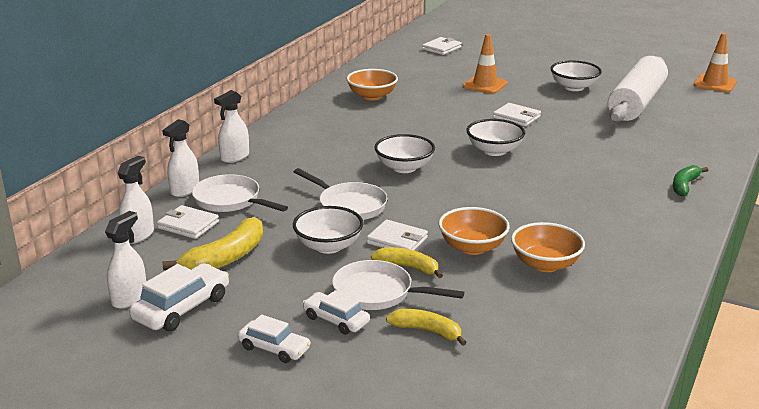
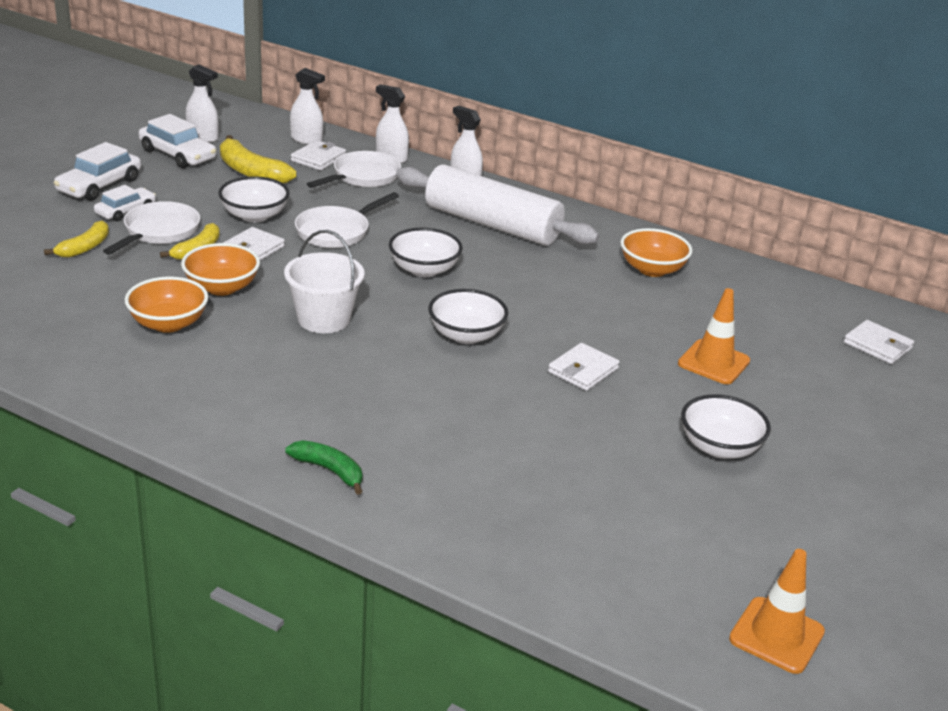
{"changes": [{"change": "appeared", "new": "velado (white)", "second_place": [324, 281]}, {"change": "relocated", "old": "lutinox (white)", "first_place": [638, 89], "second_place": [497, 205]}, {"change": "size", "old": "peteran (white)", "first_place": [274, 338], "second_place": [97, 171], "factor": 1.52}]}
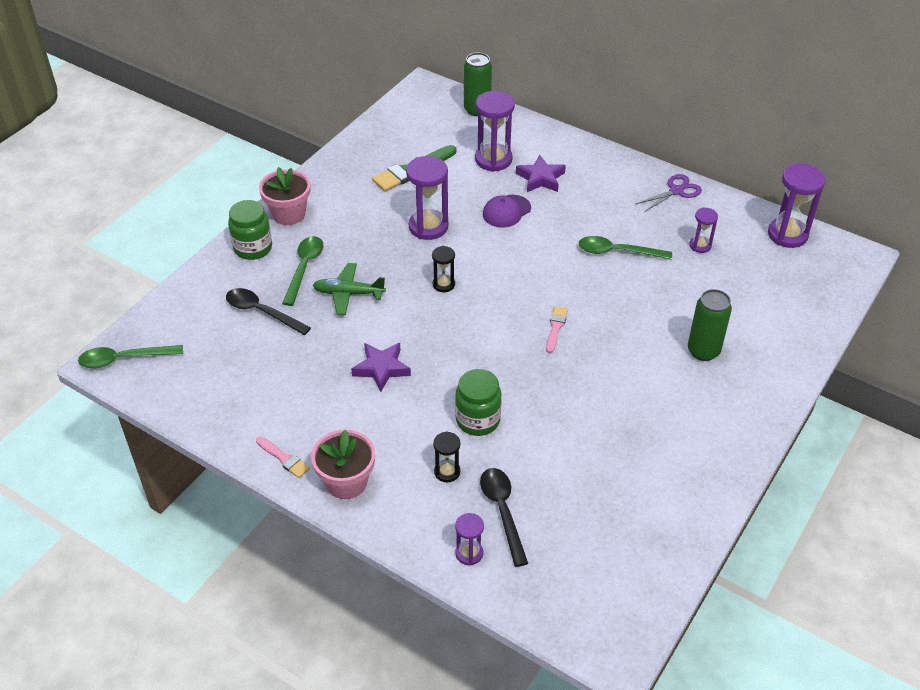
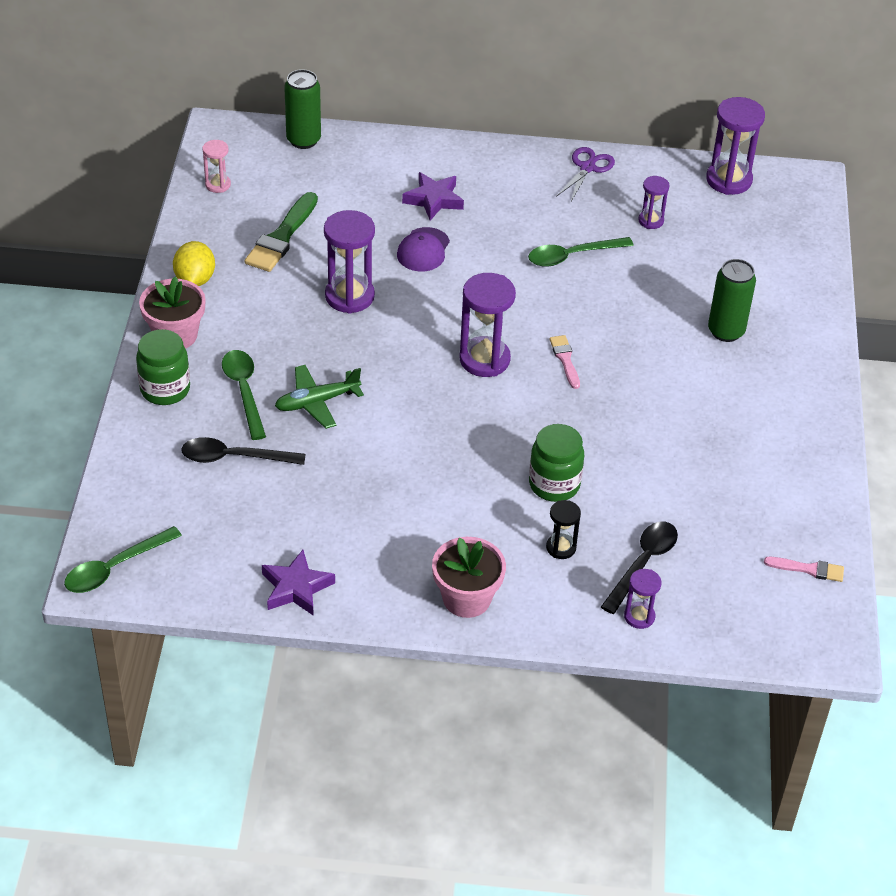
{"changes": [{"change": "missing", "old": "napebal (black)", "first_place": [443, 269]}, {"change": "appeared", "new": "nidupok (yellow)", "second_place": [194, 263]}, {"change": "appeared", "new": "napebal (pink)", "second_place": [217, 166]}, {"change": "relocated", "old": "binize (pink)", "first_place": [283, 457], "second_place": [804, 569]}, {"change": "relocated", "old": "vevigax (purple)", "first_place": [381, 367], "second_place": [298, 583]}, {"change": "relocated", "old": "napebal (purple)", "first_place": [495, 131], "second_place": [488, 325]}, {"change": "spun", "old": "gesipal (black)", "first_place": [504, 517], "second_place": [639, 568], "degrees": 75}]}
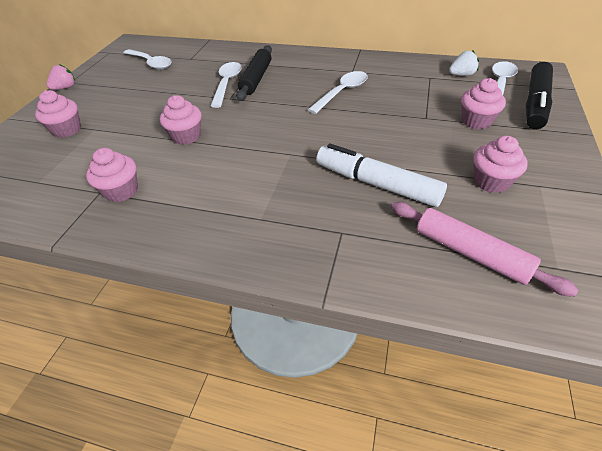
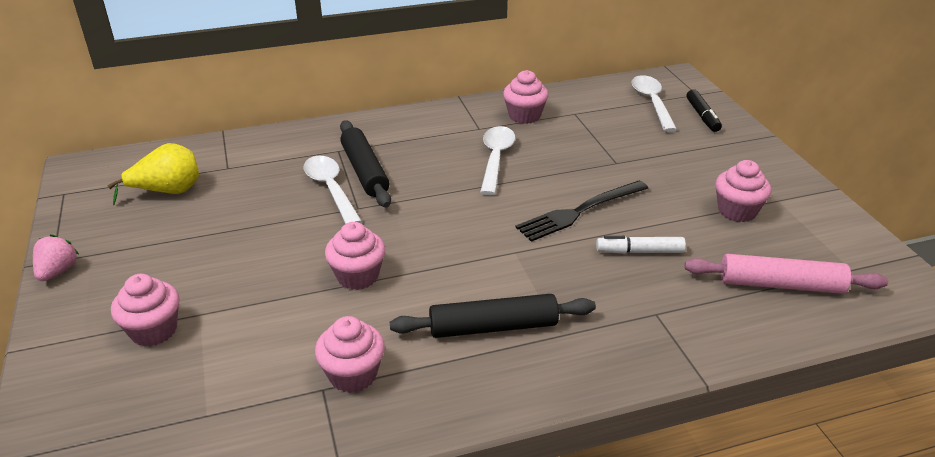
{"changes": [{"change": "missing", "old": "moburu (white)", "first_place": [464, 63]}, {"change": "appeared", "new": "lutinox (black)", "second_place": [493, 316]}, {"change": "appeared", "new": "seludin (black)", "second_place": [582, 211]}, {"change": "relocated", "old": "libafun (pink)", "first_place": [483, 103], "second_place": [525, 97]}, {"change": "exchanged", "old": "gesipal (white)", "new": "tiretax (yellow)", "first_place": [147, 59], "second_place": [153, 174]}, {"change": "size", "old": "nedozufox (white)", "first_place": [382, 175], "second_place": [641, 245], "factor": 0.56}, {"change": "size", "old": "nedozufox (black)", "first_place": [539, 95], "second_place": [704, 110], "factor": 0.56}]}
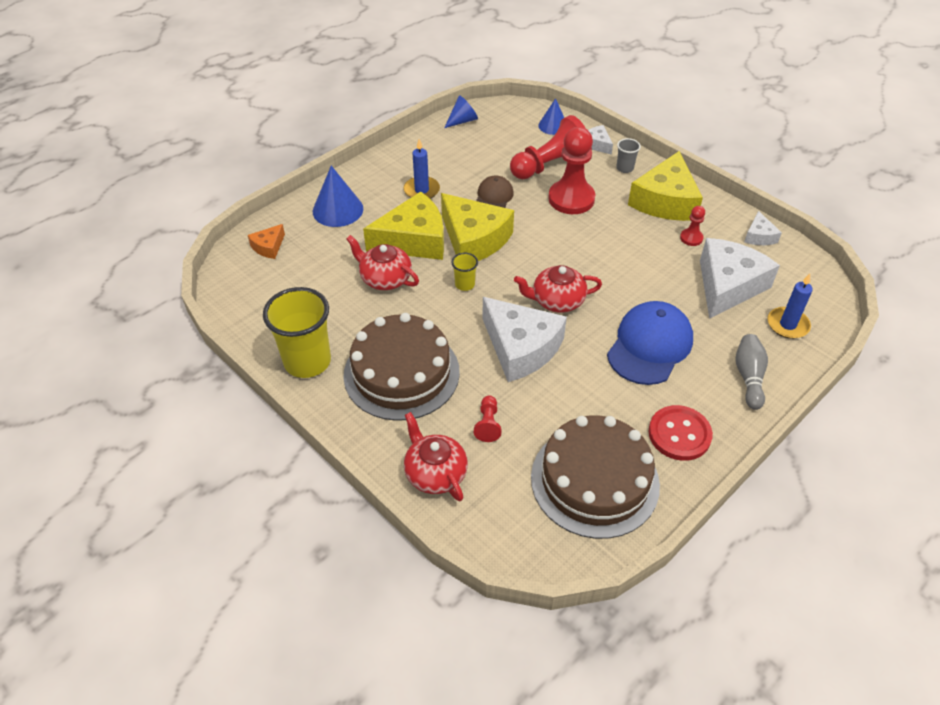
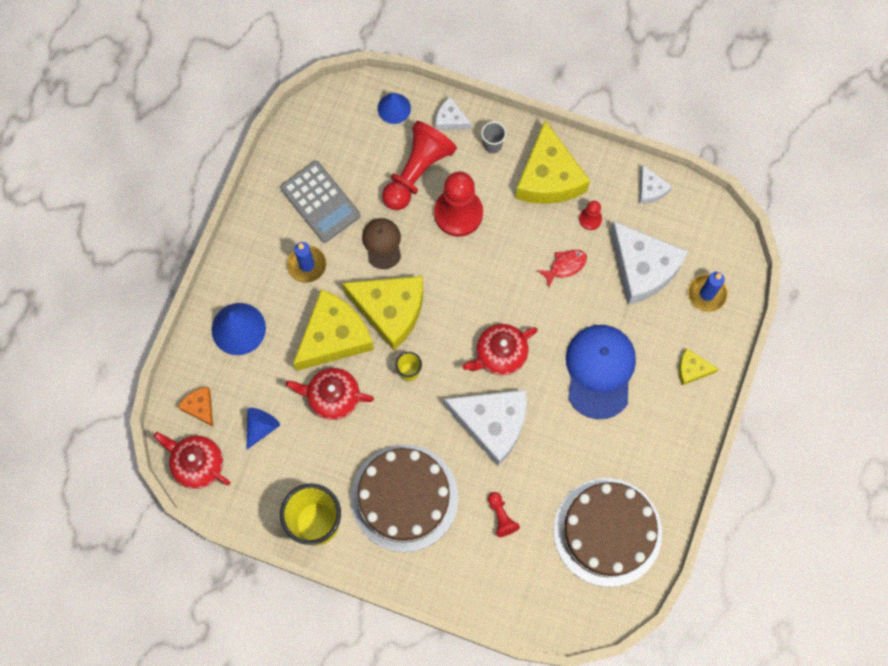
{"changes": [{"change": "missing", "old": "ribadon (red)", "first_place": [681, 433]}, {"change": "appeared", "new": "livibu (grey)", "second_place": [320, 202]}, {"change": "appeared", "new": "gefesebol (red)", "second_place": [562, 269]}, {"change": "relocated", "old": "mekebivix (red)", "first_place": [436, 456], "second_place": [192, 460]}, {"change": "relocated", "old": "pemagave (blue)", "first_place": [461, 111], "second_place": [263, 429]}, {"change": "exchanged", "old": "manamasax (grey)", "new": "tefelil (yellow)", "first_place": [751, 372], "second_place": [699, 366]}, {"change": "spun", "old": "tefelil (orange)", "first_place": [266, 241], "second_place": [195, 406], "degrees": 135}, {"change": "spun", "old": "tefelil (white)", "first_place": [740, 278], "second_place": [649, 263], "degrees": 135}]}
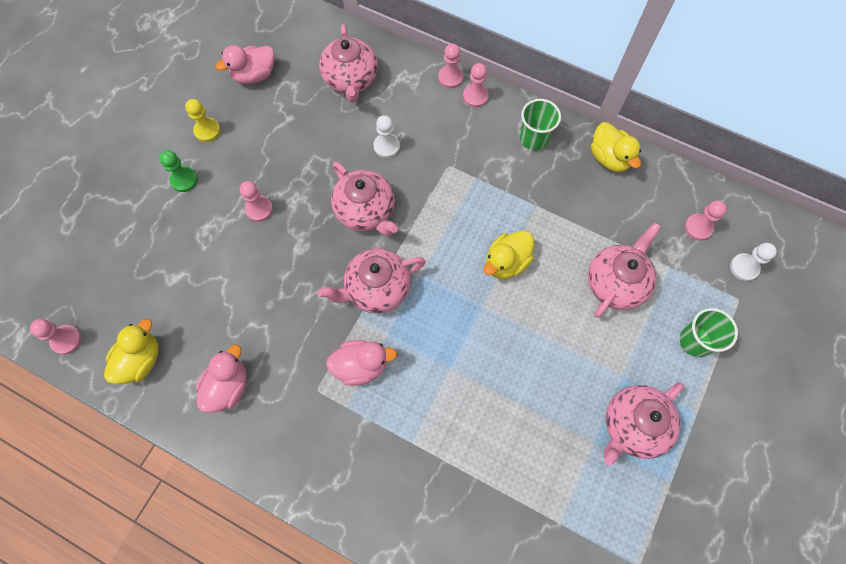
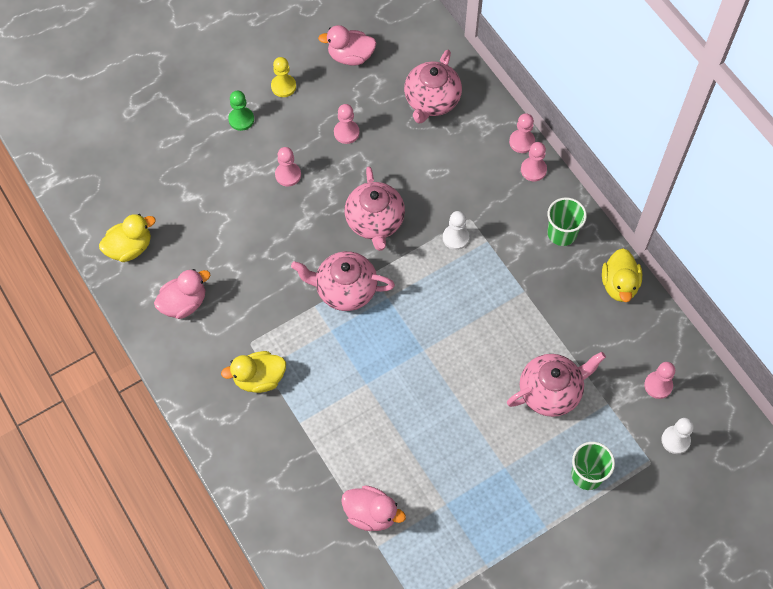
{"changes": [{"change": "missing", "old": "mekebivix (pink)", "first_place": [643, 424]}, {"change": "relocated", "old": "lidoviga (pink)", "first_place": [56, 337], "second_place": [346, 124]}, {"change": "relocated", "old": "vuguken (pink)", "first_place": [361, 363], "second_place": [373, 508]}, {"change": "relocated", "old": "lidoviga (white)", "first_place": [386, 136], "second_place": [456, 230]}, {"change": "relocated", "old": "vuguken (yellow)", "first_place": [509, 255], "second_place": [253, 372]}]}
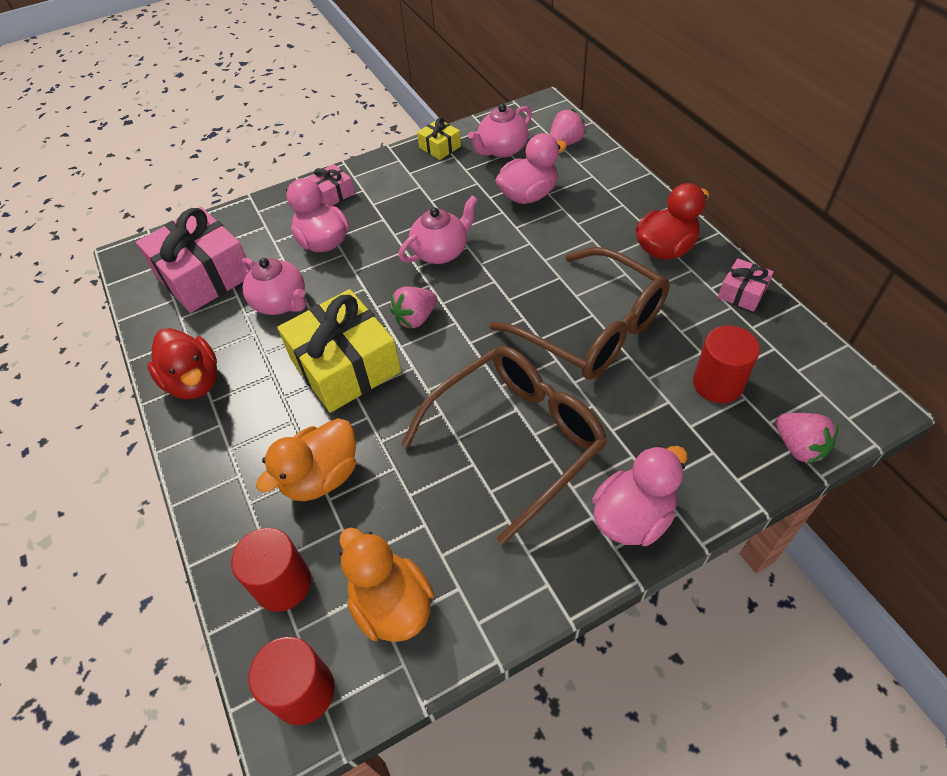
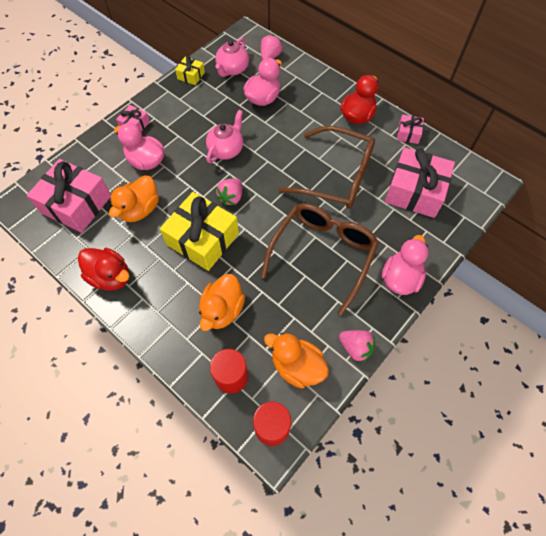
{"changes": [{"change": "relocated", "old": "moburu (pink)", "first_place": [806, 438], "second_place": [357, 346]}, {"change": "exchanged", "old": "mekebivix (pink)", "new": "vuguken (orange)", "first_place": [273, 286], "second_place": [134, 199]}, {"change": "exchanged", "old": "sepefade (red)", "new": "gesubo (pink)", "first_place": [726, 364], "second_place": [420, 182]}]}
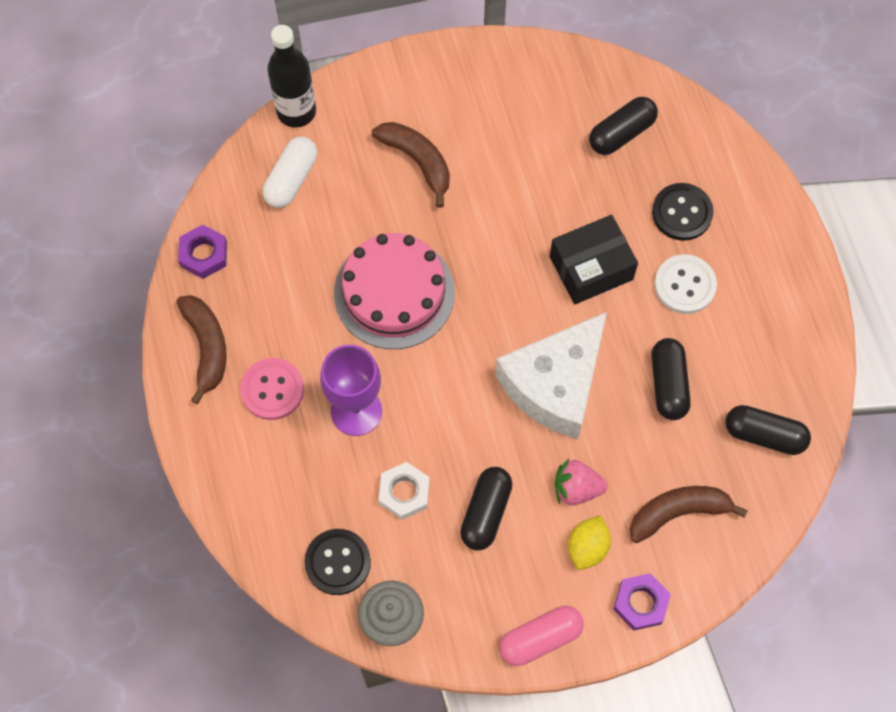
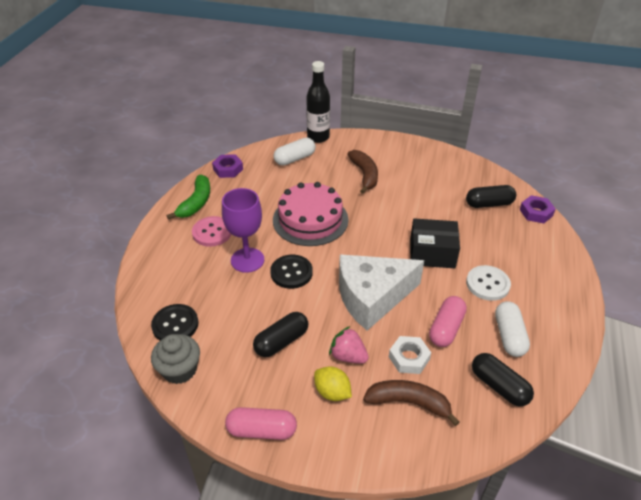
{"changes": [{"change": "appeared", "new": "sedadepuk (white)", "second_place": [512, 329]}, {"change": "relocated", "old": "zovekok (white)", "first_place": [404, 491], "second_place": [410, 355]}, {"change": "relocated", "old": "zovekok (purple)", "first_place": [642, 602], "second_place": [538, 209]}, {"change": "relocated", "old": "ribadon (black)", "first_place": [683, 212], "second_place": [291, 272]}, {"change": "colour", "old": "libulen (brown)", "new": "libulen (green)", "first_place": [201, 349], "second_place": [188, 197]}, {"change": "colour", "old": "sedadepuk (black)", "new": "sedadepuk (pink)", "first_place": [671, 379], "second_place": [448, 321]}, {"change": "spun", "old": "nidupok (yellow)", "first_place": [589, 542], "second_place": [333, 383], "degrees": 75}]}
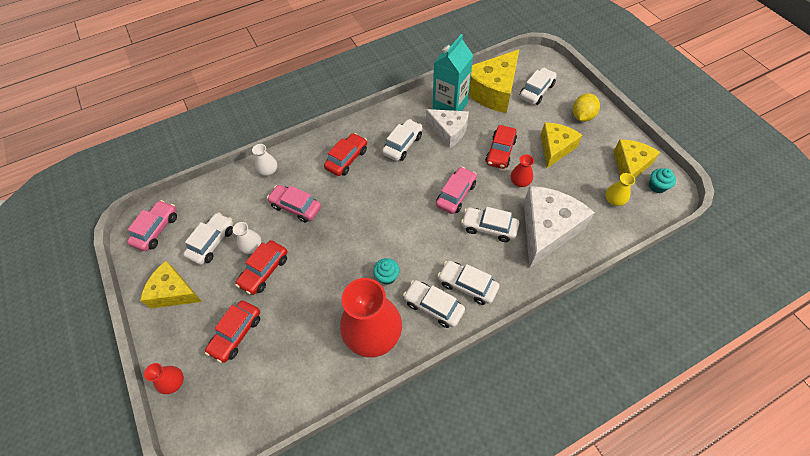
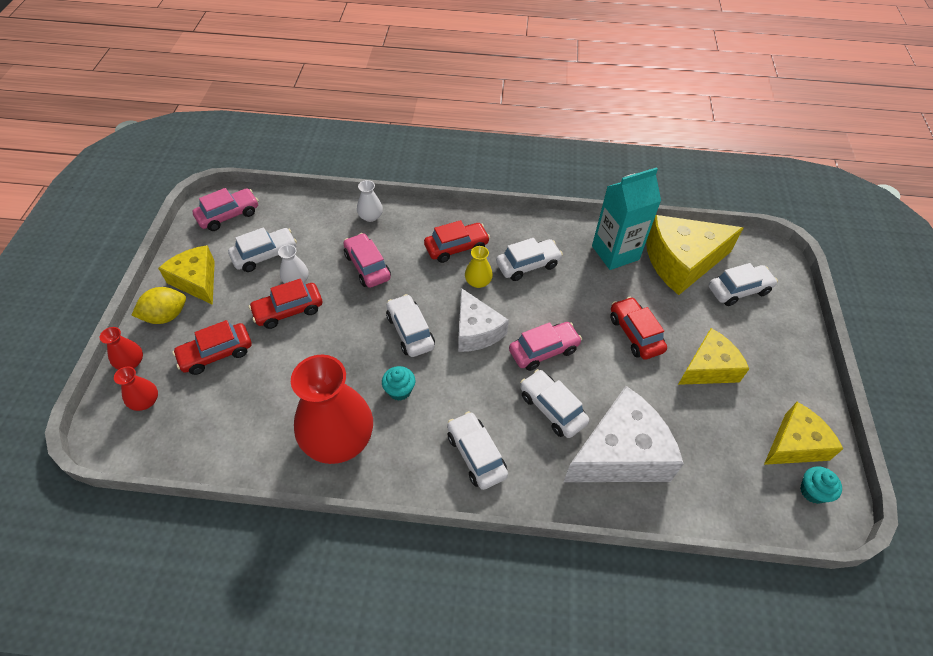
{"changes": [{"change": "relocated", "old": "peteran (white)", "first_place": [434, 304], "second_place": [410, 325]}, {"change": "relocated", "old": "tefelil (white)", "first_place": [447, 128], "second_place": [483, 320]}, {"change": "relocated", "old": "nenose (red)", "first_place": [522, 170], "second_place": [136, 389]}, {"change": "relocated", "old": "nidupok (yellow)", "first_place": [586, 107], "second_place": [159, 305]}, {"change": "relocated", "old": "nenose (yellow)", "first_place": [620, 189], "second_place": [479, 267]}, {"change": "spun", "old": "peteran (red)", "first_place": [501, 147], "second_place": [638, 328], "degrees": 105}]}
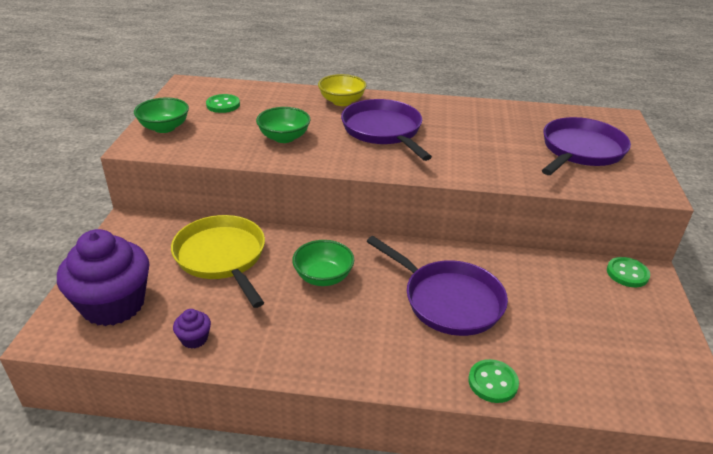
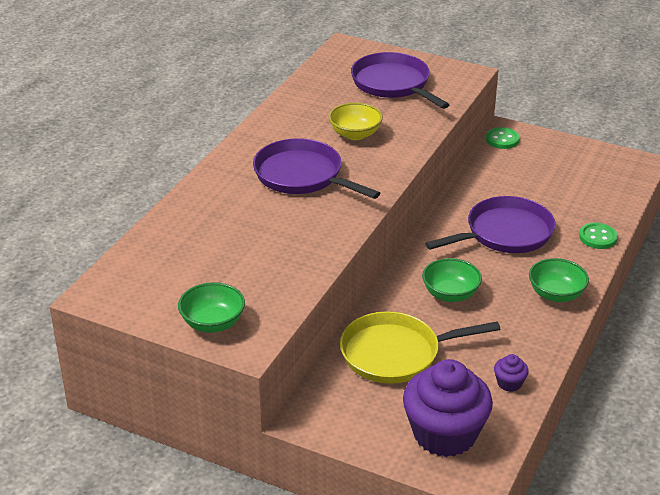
{"changes": [{"change": "missing", "old": "ribadon (green)", "first_place": [223, 103]}, {"change": "relocated", "old": "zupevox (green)", "first_place": [283, 125], "second_place": [559, 280]}, {"change": "relocated", "old": "zupevox (yellow)", "first_place": [342, 90], "second_place": [356, 121]}, {"change": "spun", "old": "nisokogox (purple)", "first_place": [386, 130], "second_place": [316, 168], "degrees": 45}]}
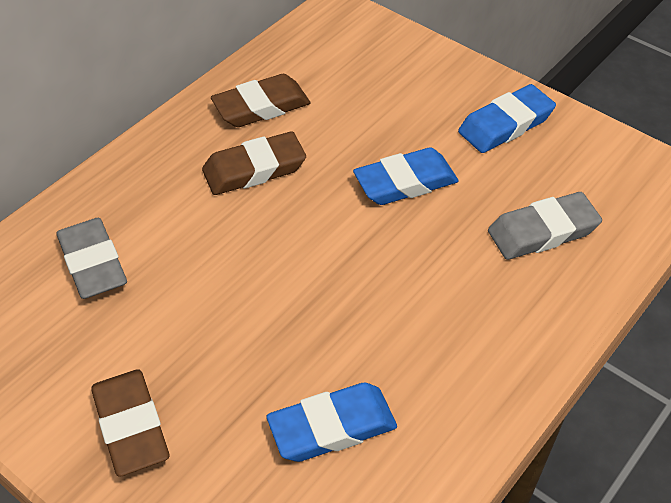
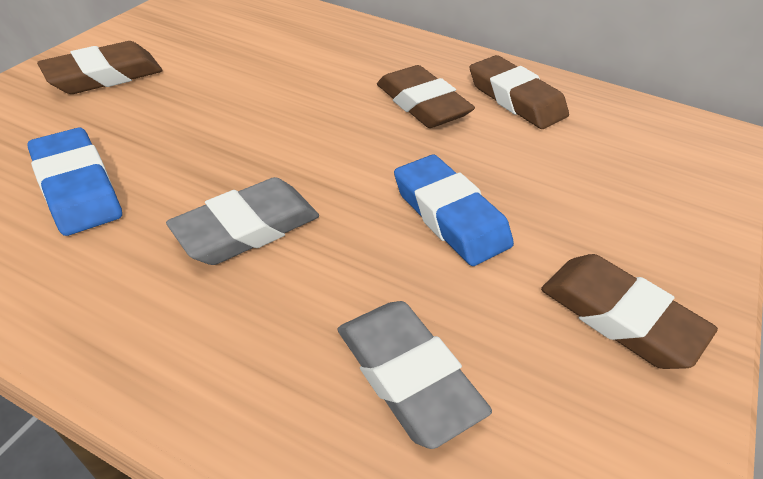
{"changes": [{"change": "relocated", "old": "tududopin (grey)", "first_place": [92, 258], "second_place": [242, 221]}, {"change": "colour", "old": "tududopin (blue)", "new": "tududopin (brown)", "first_place": [507, 118], "second_place": [629, 311]}]}
